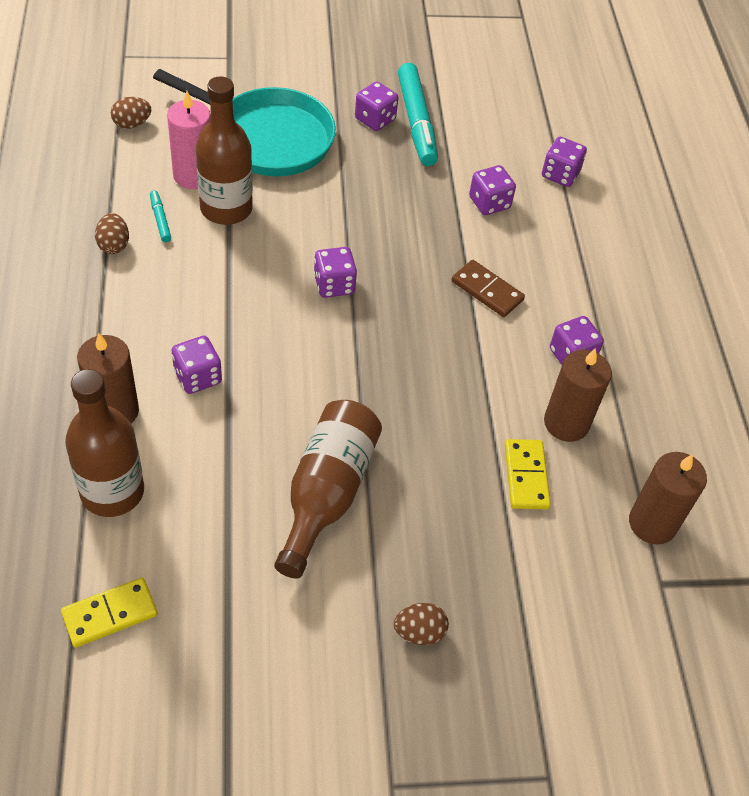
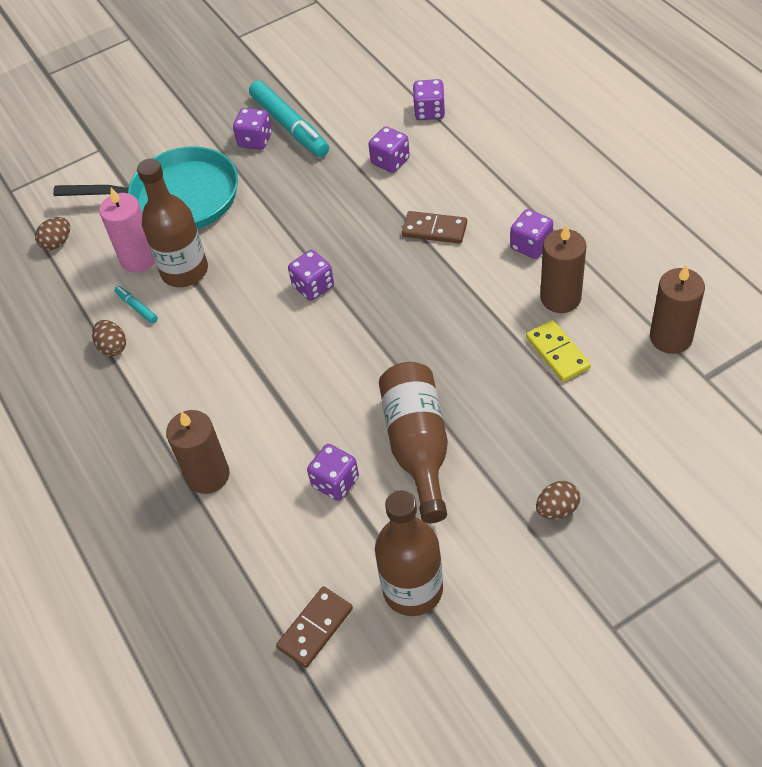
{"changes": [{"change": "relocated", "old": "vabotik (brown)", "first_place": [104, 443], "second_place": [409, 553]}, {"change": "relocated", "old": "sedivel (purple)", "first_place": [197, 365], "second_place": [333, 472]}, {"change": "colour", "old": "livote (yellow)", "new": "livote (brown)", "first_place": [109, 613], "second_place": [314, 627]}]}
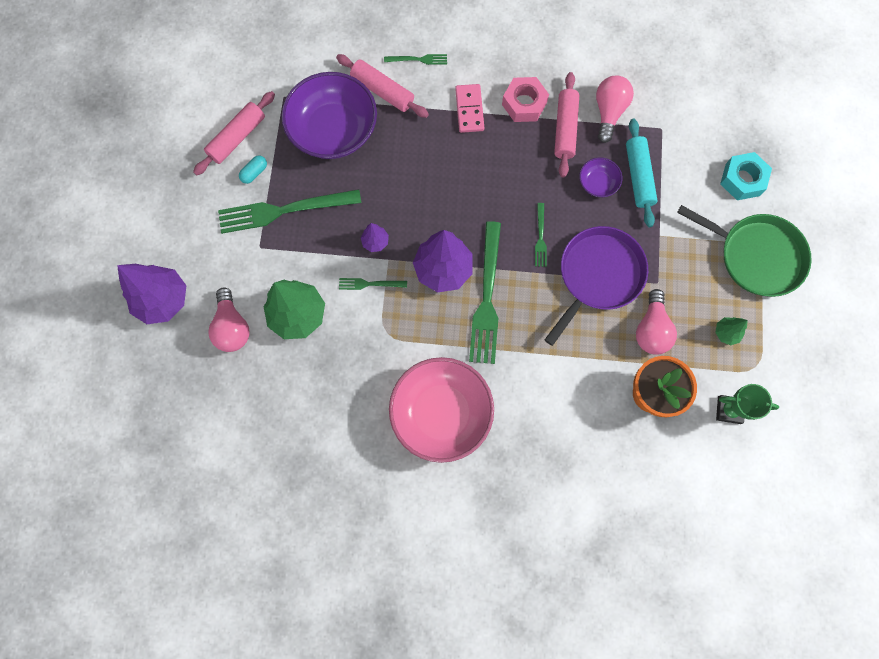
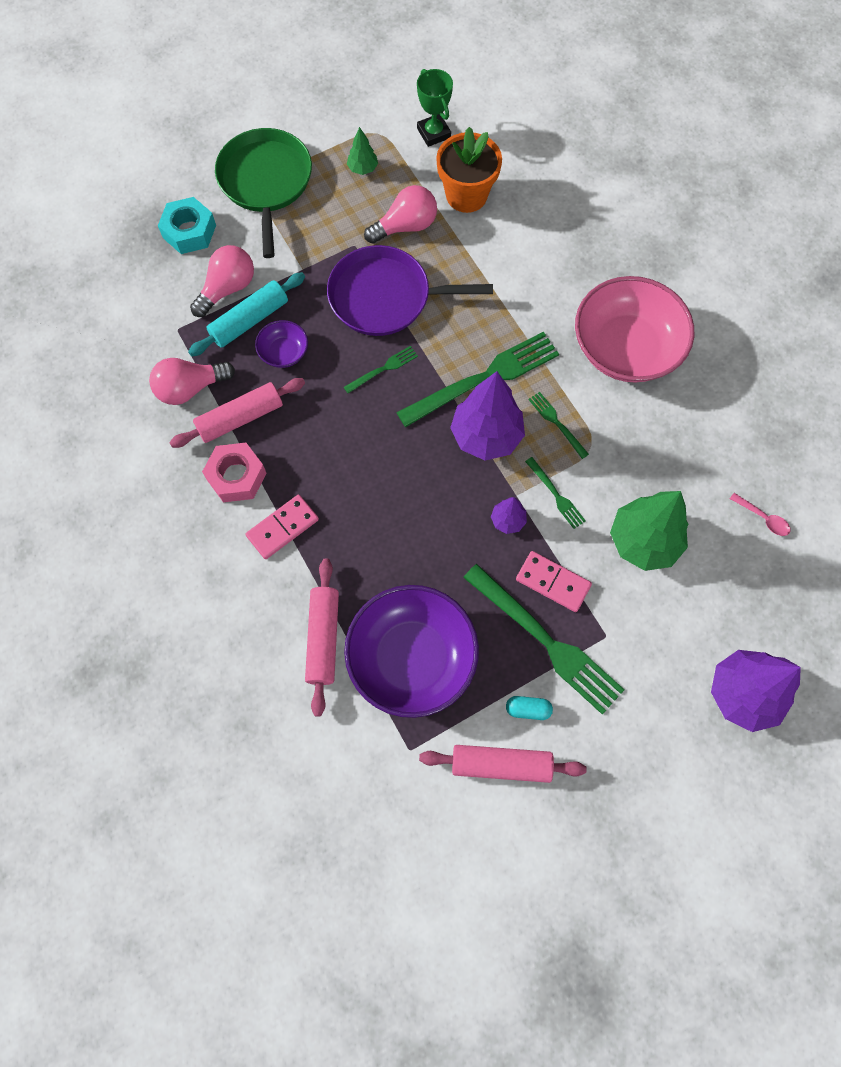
{"changes": [{"change": "appeared", "new": "livote (pink)", "second_place": [554, 581]}, {"change": "appeared", "new": "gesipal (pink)", "second_place": [760, 514]}, {"change": "relocated", "old": "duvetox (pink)", "first_place": [229, 319], "second_place": [222, 281]}, {"change": "relocated", "old": "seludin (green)", "first_place": [415, 59], "second_place": [558, 425]}]}
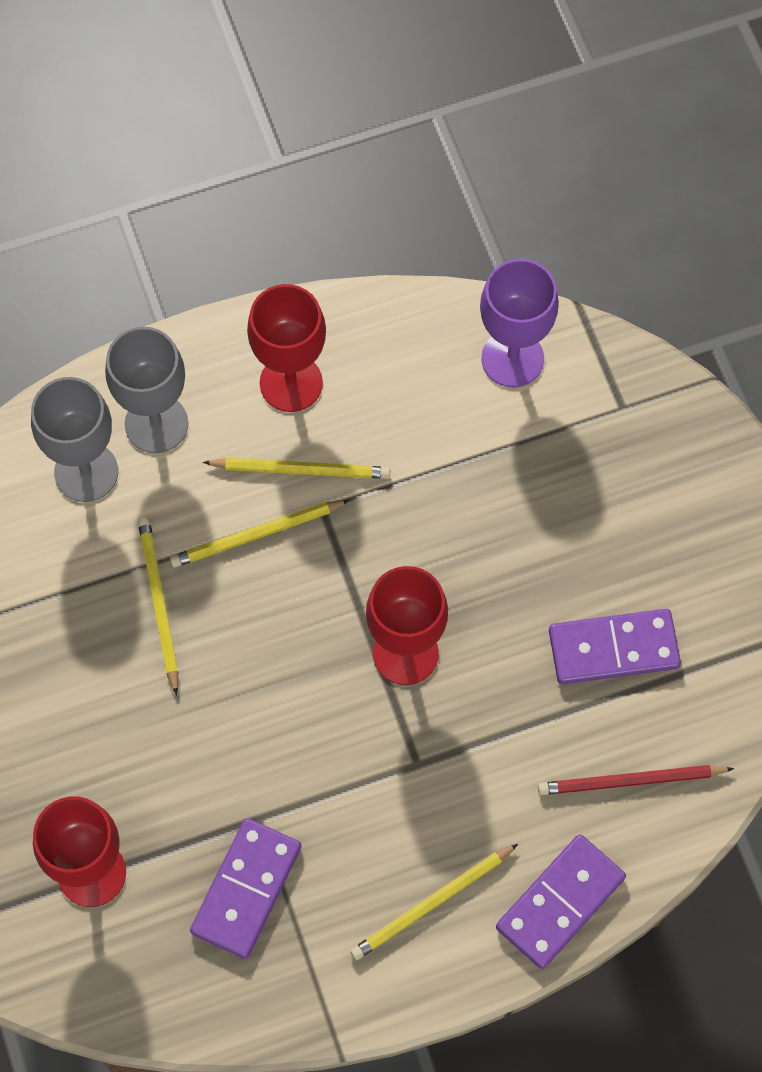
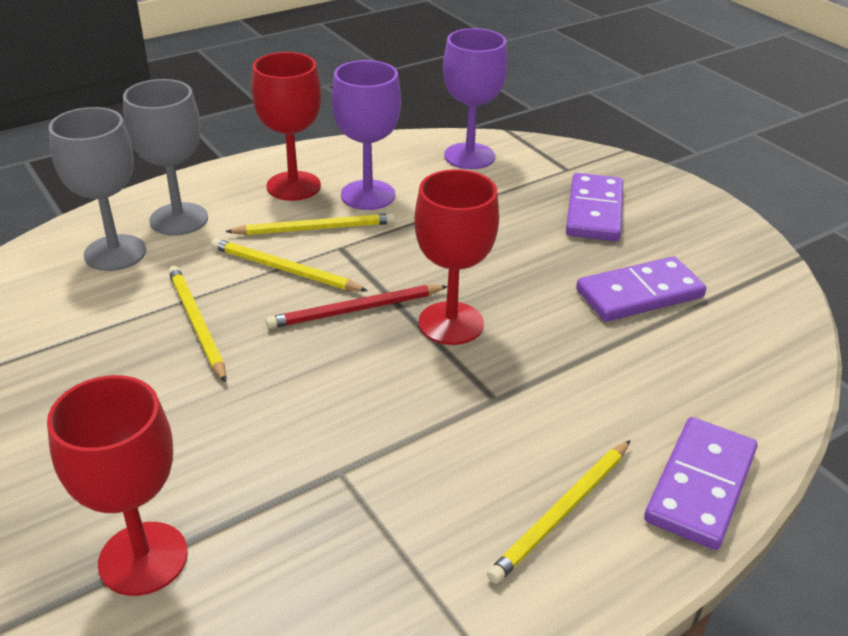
{"changes": [{"change": "appeared", "new": "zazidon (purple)", "second_place": [366, 135]}, {"change": "relocated", "old": "livote (purple)", "first_place": [245, 888], "second_place": [594, 207]}, {"change": "relocated", "old": "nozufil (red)", "first_place": [636, 780], "second_place": [357, 307]}, {"change": "spun", "old": "nozufil (yellow)", "first_place": [259, 534], "second_place": [289, 264], "degrees": 60}]}
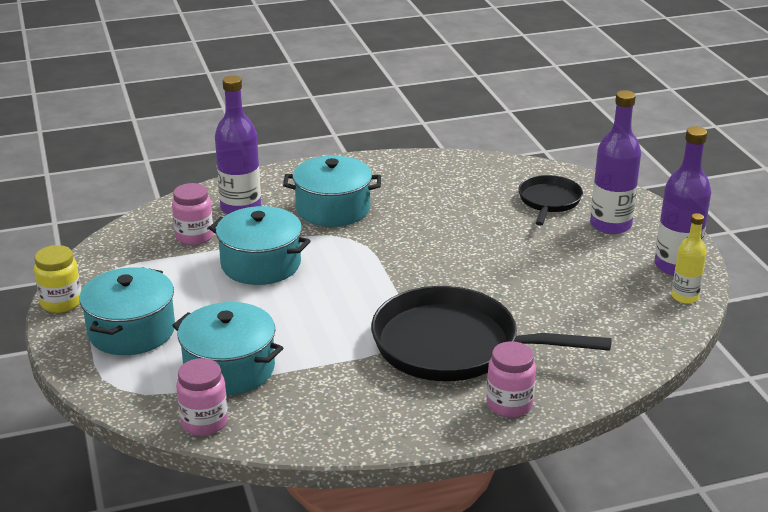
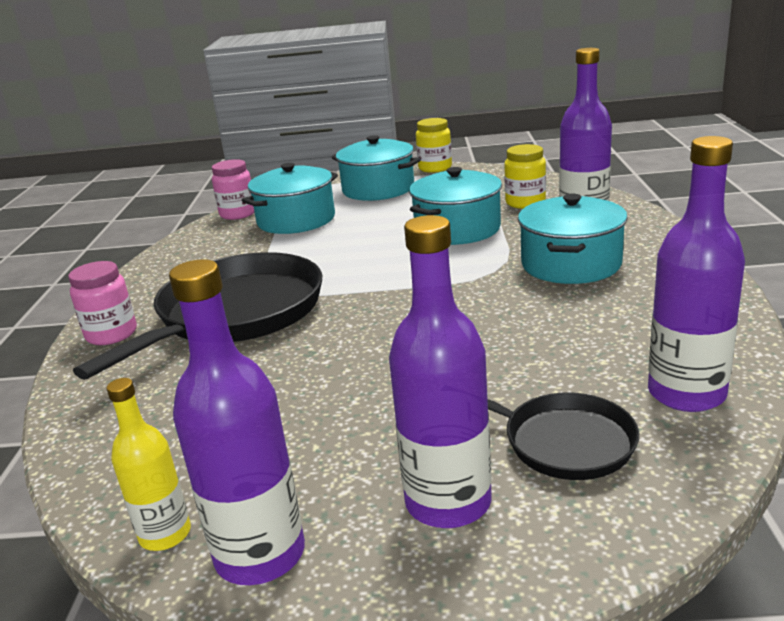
{"changes": [{"change": "appeared", "new": "vabotik (purple)", "second_place": [696, 274]}, {"change": "colour", "old": "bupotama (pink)", "new": "bupotama (yellow)", "first_place": [192, 214], "second_place": [525, 176]}]}
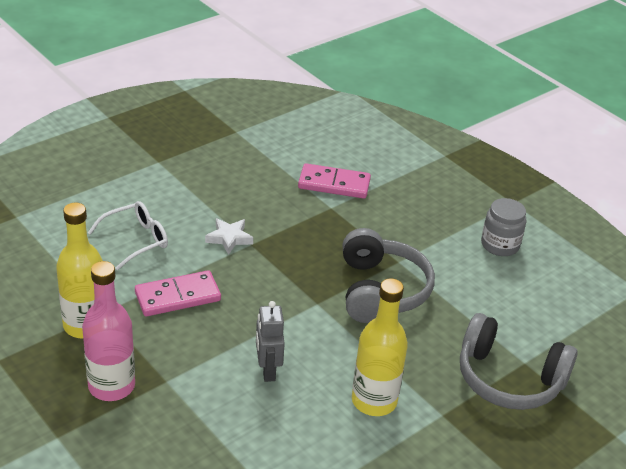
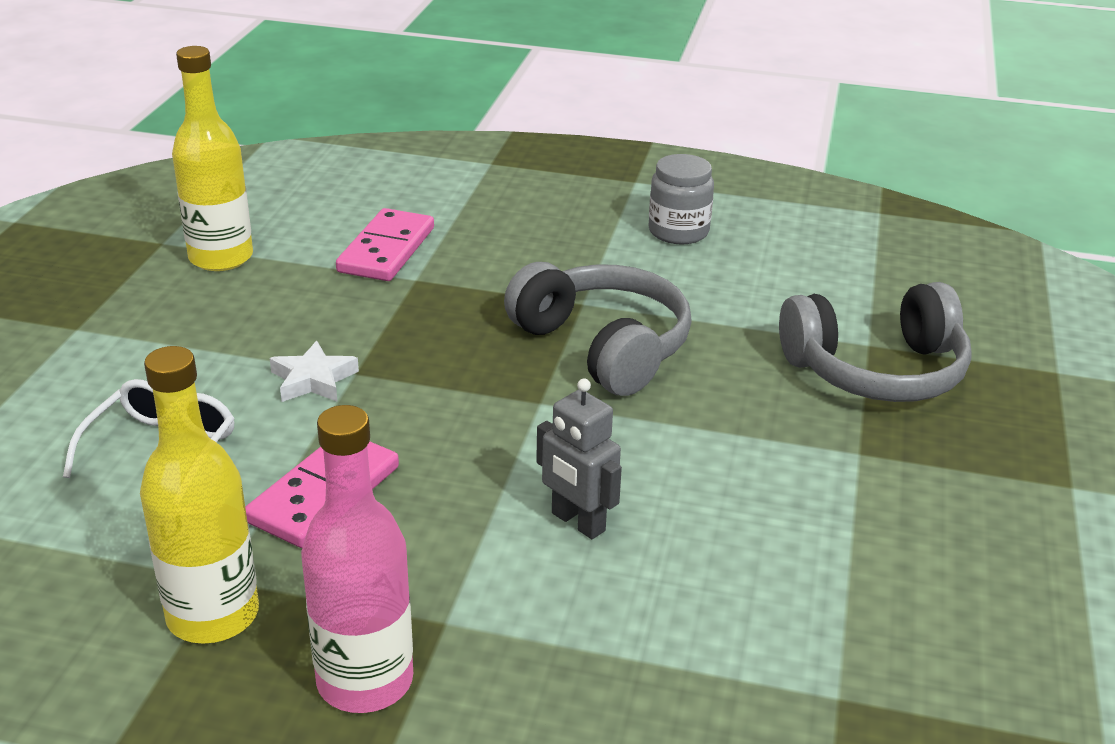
{"changes": [{"change": "relocated", "old": "vabotik (yellow)", "first_place": [380, 347], "second_place": [212, 158]}, {"change": "spun", "old": "livote (pink)", "first_place": [334, 180], "second_place": [385, 244], "degrees": -45}]}
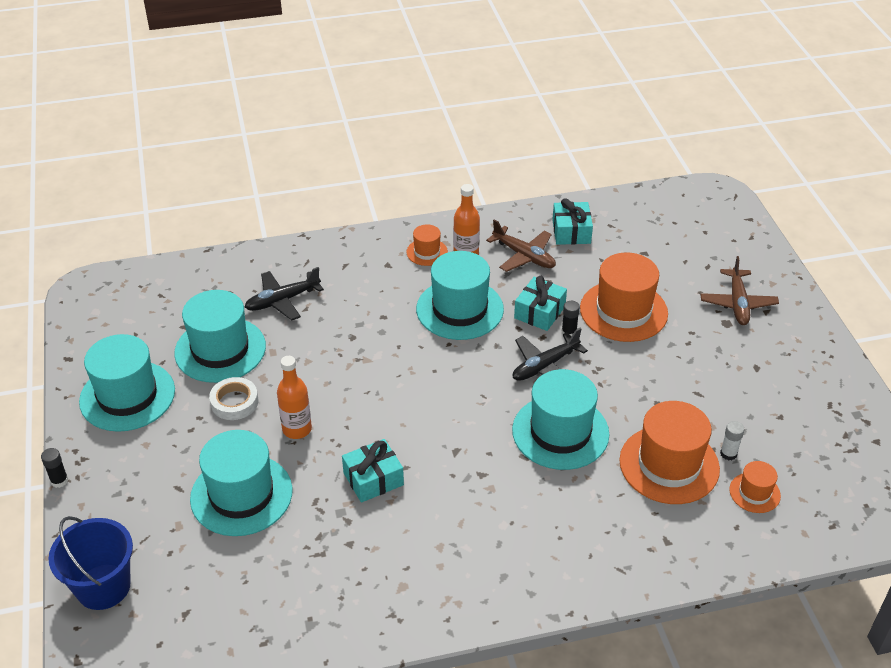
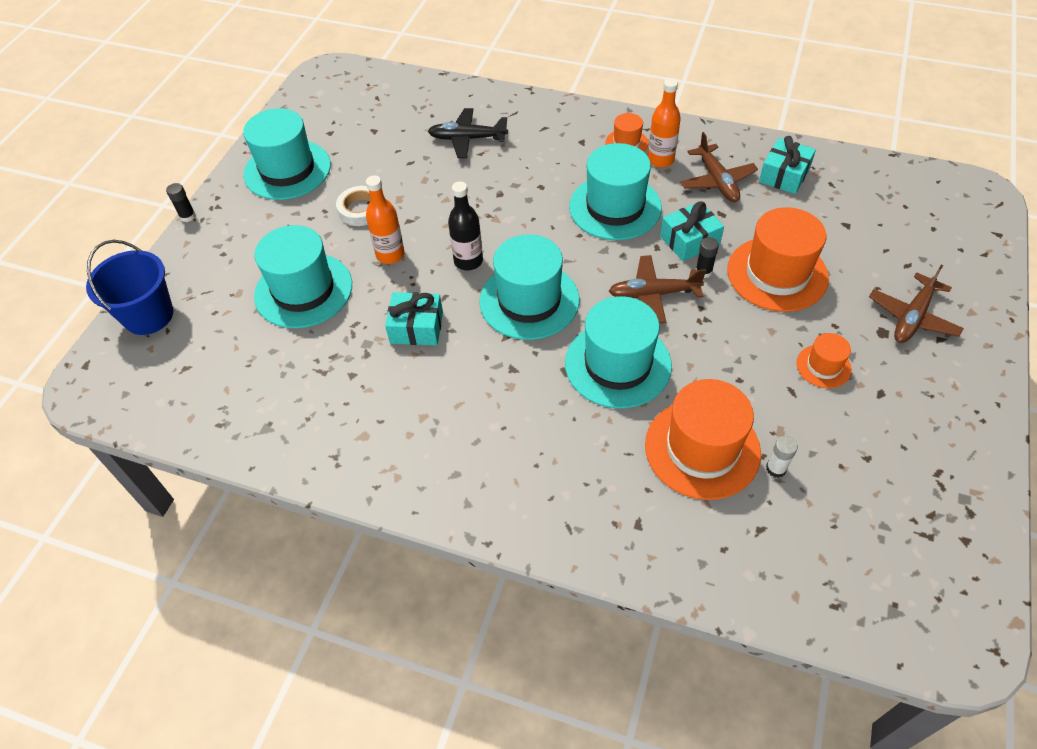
{"changes": [{"change": "appeared", "new": "vabotik (black)", "second_place": [465, 225]}, {"change": "relocated", "old": "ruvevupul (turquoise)", "first_place": [220, 336], "second_place": [529, 287]}, {"change": "relocated", "old": "ruvevupul (orange)", "first_place": [755, 487], "second_place": [824, 360]}, {"change": "colour", "old": "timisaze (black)", "new": "timisaze (brown)", "first_place": [550, 354], "second_place": [657, 289]}]}
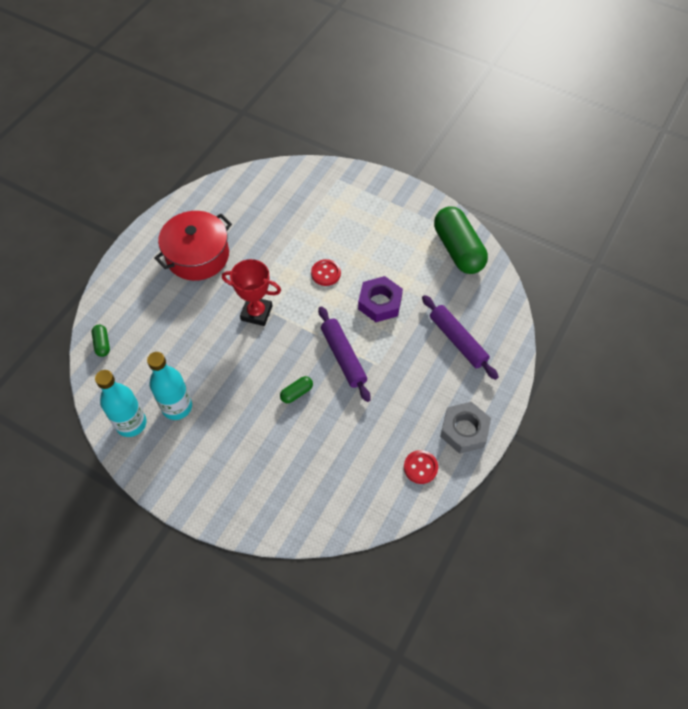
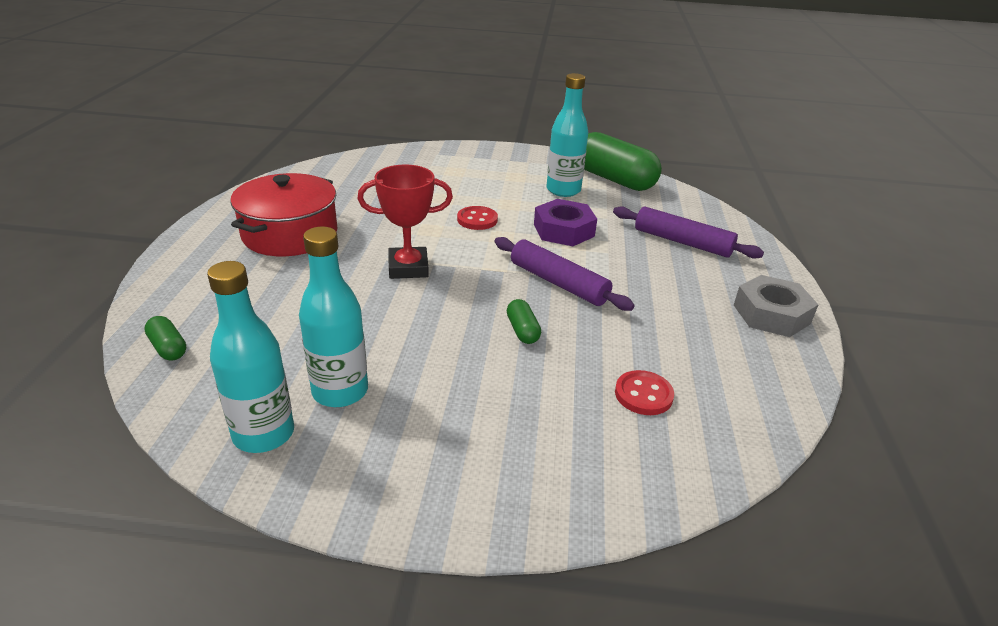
{"changes": [{"change": "appeared", "new": "vabotik (turquoise)", "second_place": [567, 135]}, {"change": "relocated", "old": "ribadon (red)", "first_place": [421, 467], "second_place": [644, 392]}, {"change": "spun", "old": "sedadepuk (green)", "first_place": [296, 389], "second_place": [524, 321], "degrees": -45}]}
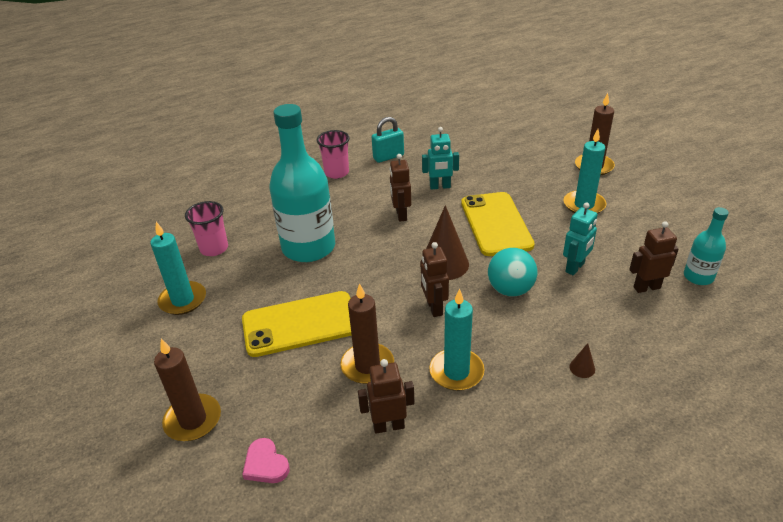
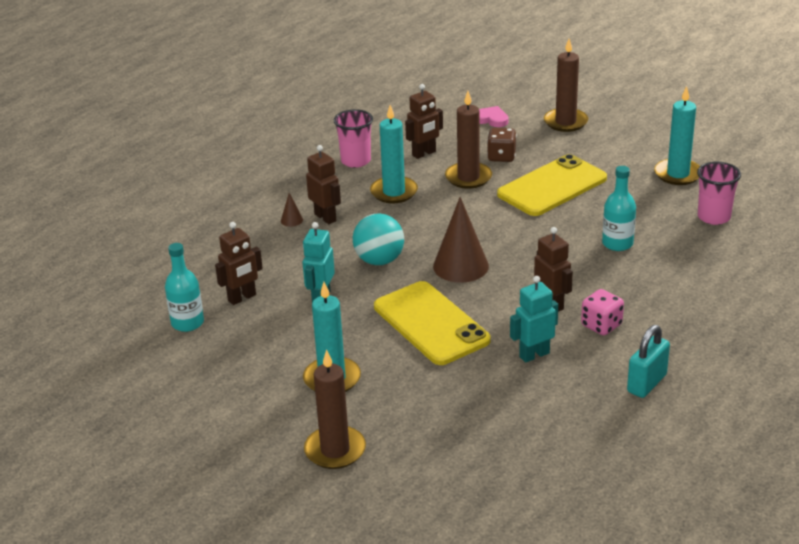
{"changes": [{"change": "appeared", "new": "sedivel (brown)", "second_place": [502, 145]}, {"change": "appeared", "new": "sedivel (pink)", "second_place": [602, 312]}, {"change": "relocated", "old": "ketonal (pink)", "first_place": [333, 154], "second_place": [353, 138]}, {"change": "relocated", "old": "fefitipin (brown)", "first_place": [435, 279], "second_place": [323, 184]}, {"change": "size", "old": "vabotik (turquoise)", "first_place": [302, 183], "second_place": [619, 208], "factor": 0.49}]}
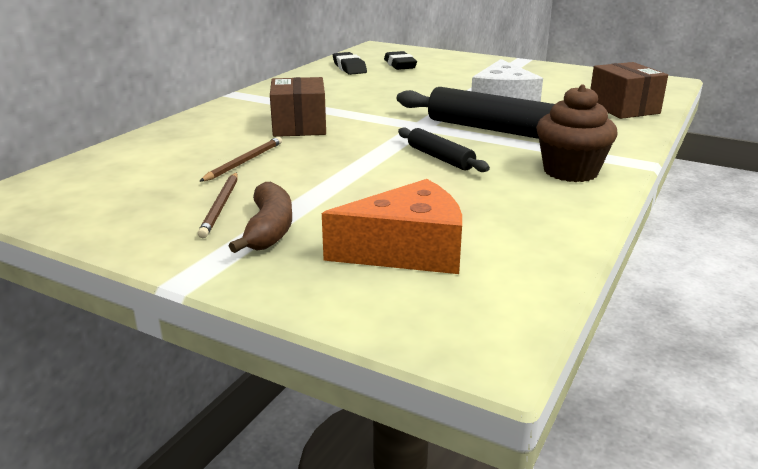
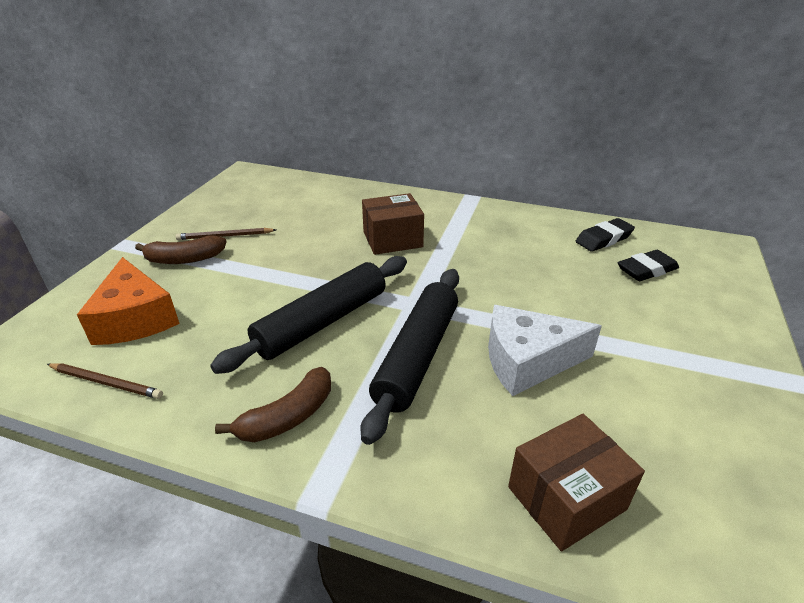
{"changes": [{"change": "relocated", "old": "nozufil (brown)", "first_place": [240, 159], "second_place": [105, 381]}, {"change": "exchanged", "old": "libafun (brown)", "new": "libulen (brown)", "first_place": [577, 133], "second_place": [273, 404]}, {"change": "size", "old": "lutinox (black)", "first_place": [444, 150], "second_place": [308, 315], "factor": 1.84}]}
